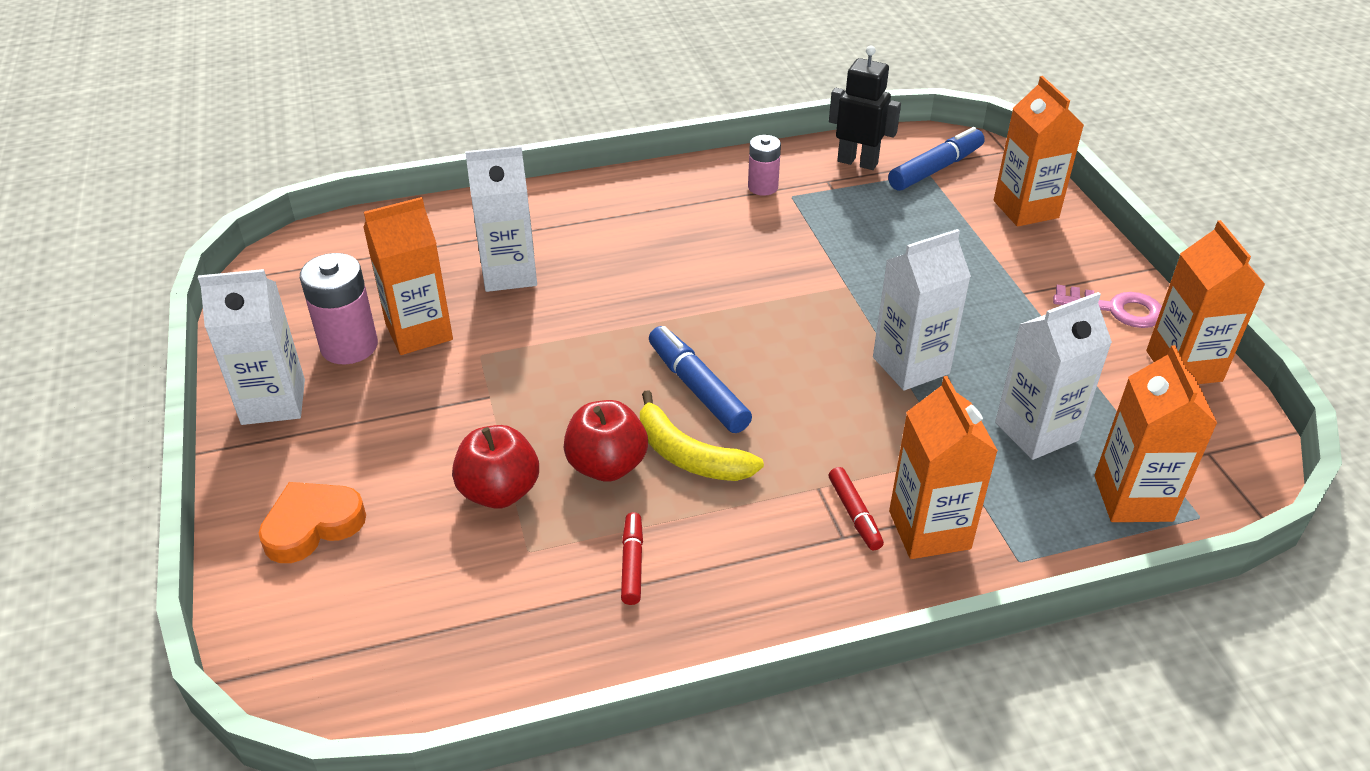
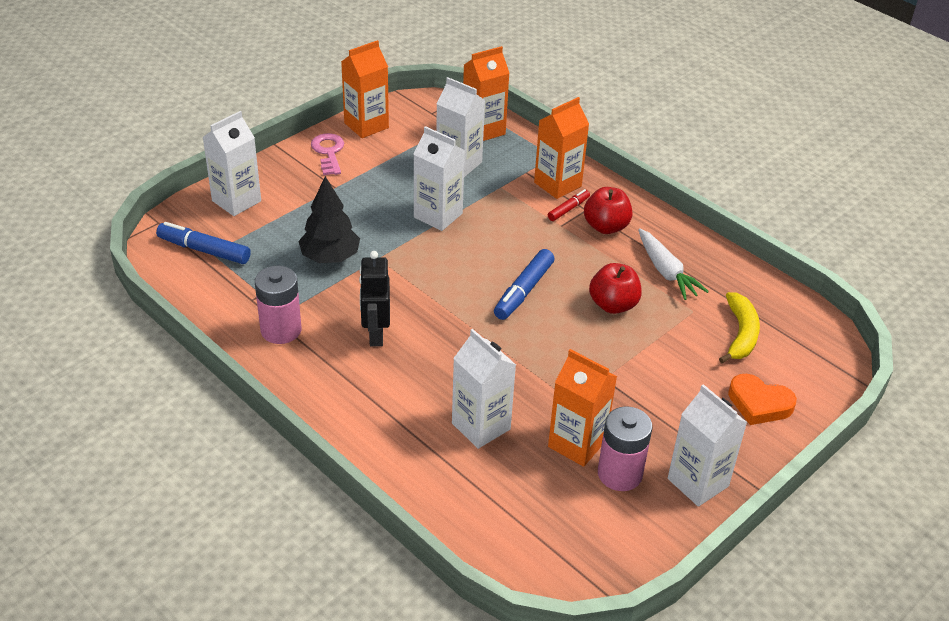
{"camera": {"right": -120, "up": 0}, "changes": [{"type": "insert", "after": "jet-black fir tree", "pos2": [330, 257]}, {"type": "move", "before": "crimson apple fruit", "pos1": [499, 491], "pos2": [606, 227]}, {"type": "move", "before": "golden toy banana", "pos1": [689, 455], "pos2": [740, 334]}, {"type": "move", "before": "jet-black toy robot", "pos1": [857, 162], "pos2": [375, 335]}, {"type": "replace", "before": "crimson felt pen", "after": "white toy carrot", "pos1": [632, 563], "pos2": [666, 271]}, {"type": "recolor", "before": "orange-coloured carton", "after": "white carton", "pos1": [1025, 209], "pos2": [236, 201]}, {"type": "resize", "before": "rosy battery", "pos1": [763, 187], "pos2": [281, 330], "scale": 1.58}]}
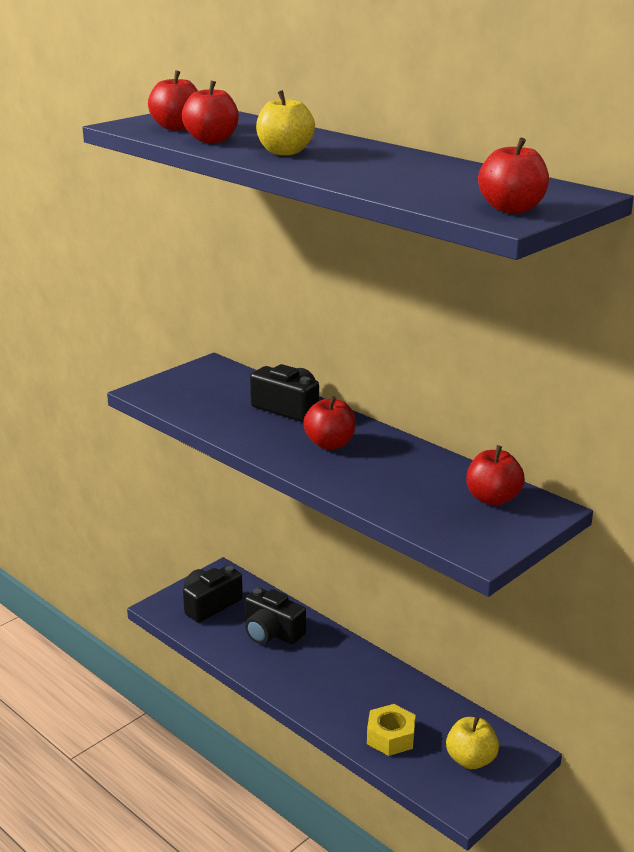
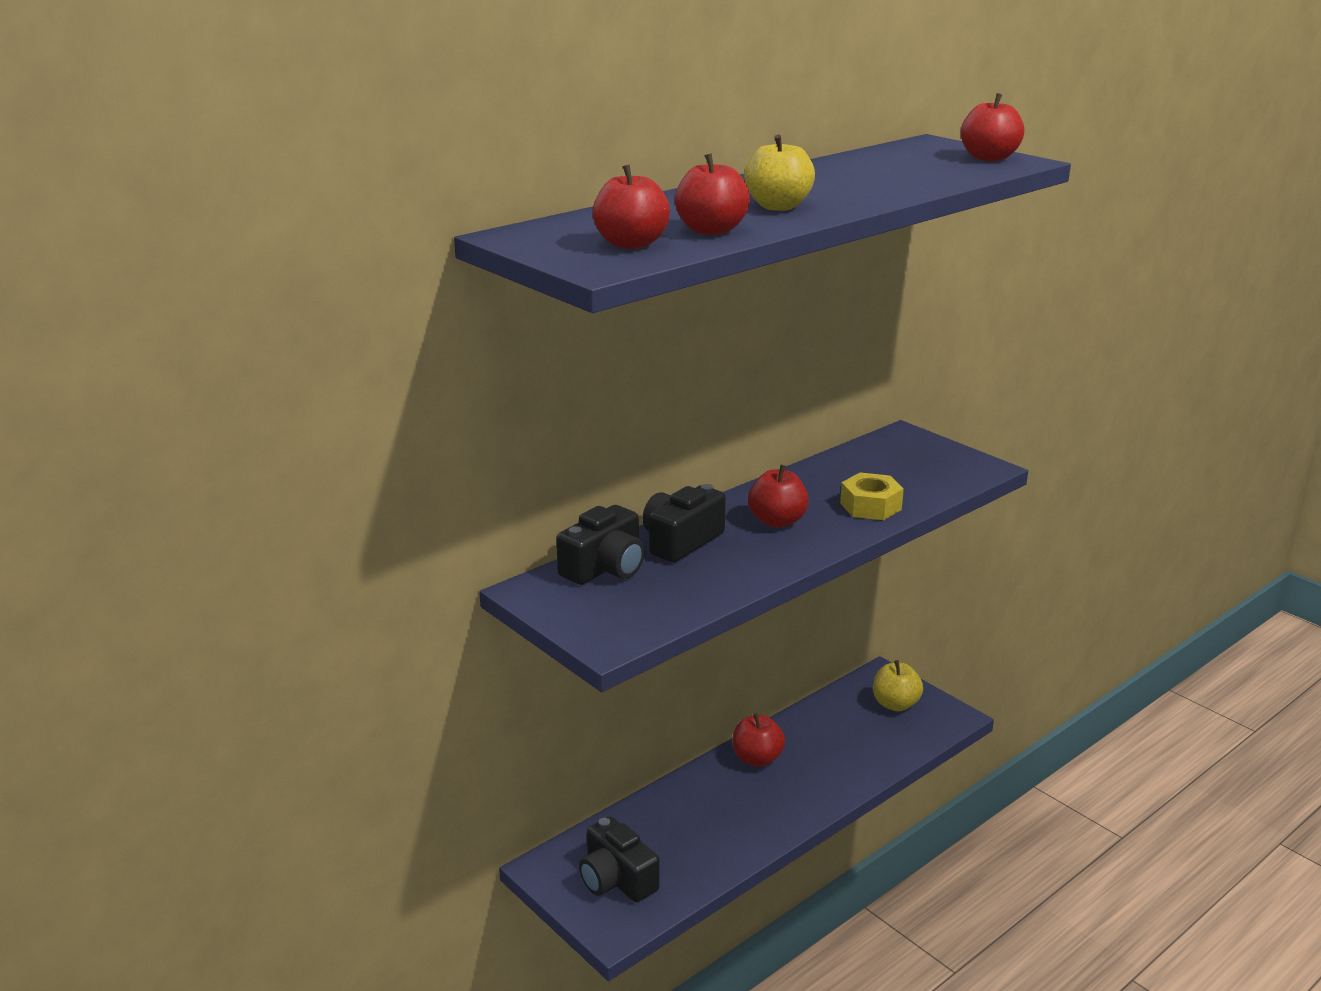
{"camera": {"right": -85, "up": 0}, "changes": [{"type": "move", "before": "jet-black camera", "pos1": [272, 632], "pos2": [605, 568]}, {"type": "move", "before": "golden hex nut", "pos1": [390, 737], "pos2": [870, 506]}, {"type": "move", "before": "crimson apple fruit", "pos1": [493, 499], "pos2": [757, 759]}]}
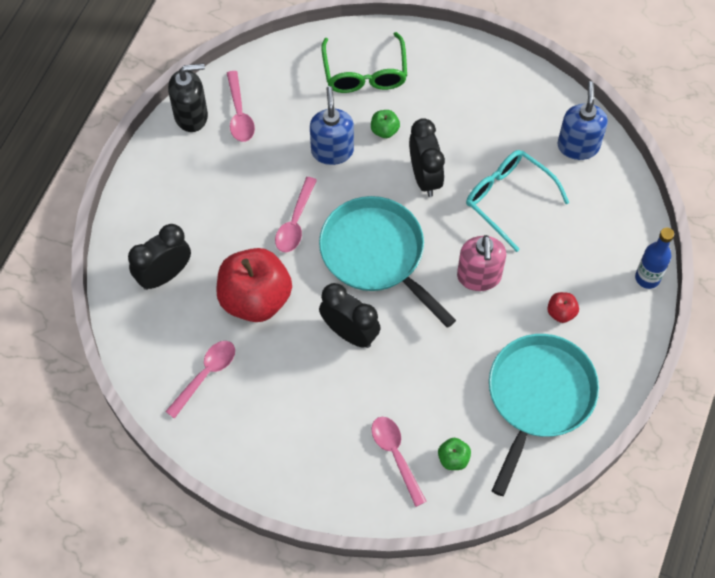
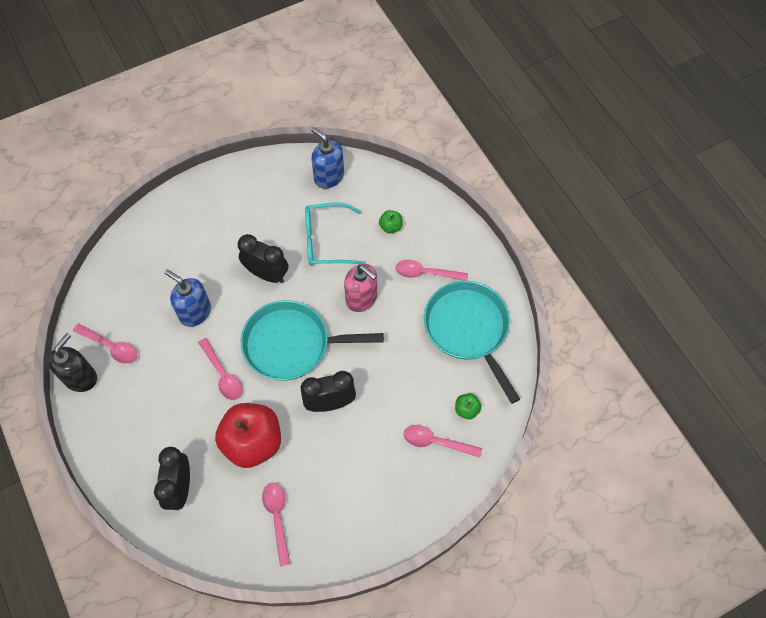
{"camera": {"right": -50, "up": 0}, "changes": [{"type": "delete", "before": "emerald eyeglasses", "pos1": [365, 73]}, {"type": "delete", "before": "royal blue bottle", "pos1": [647, 278]}, {"type": "move", "before": "emerald apple fruit", "pos1": [384, 130], "pos2": [390, 227]}, {"type": "replace", "before": "crimson apple fruit", "after": "rosy teaspoon", "pos1": [561, 312], "pos2": [426, 273]}]}
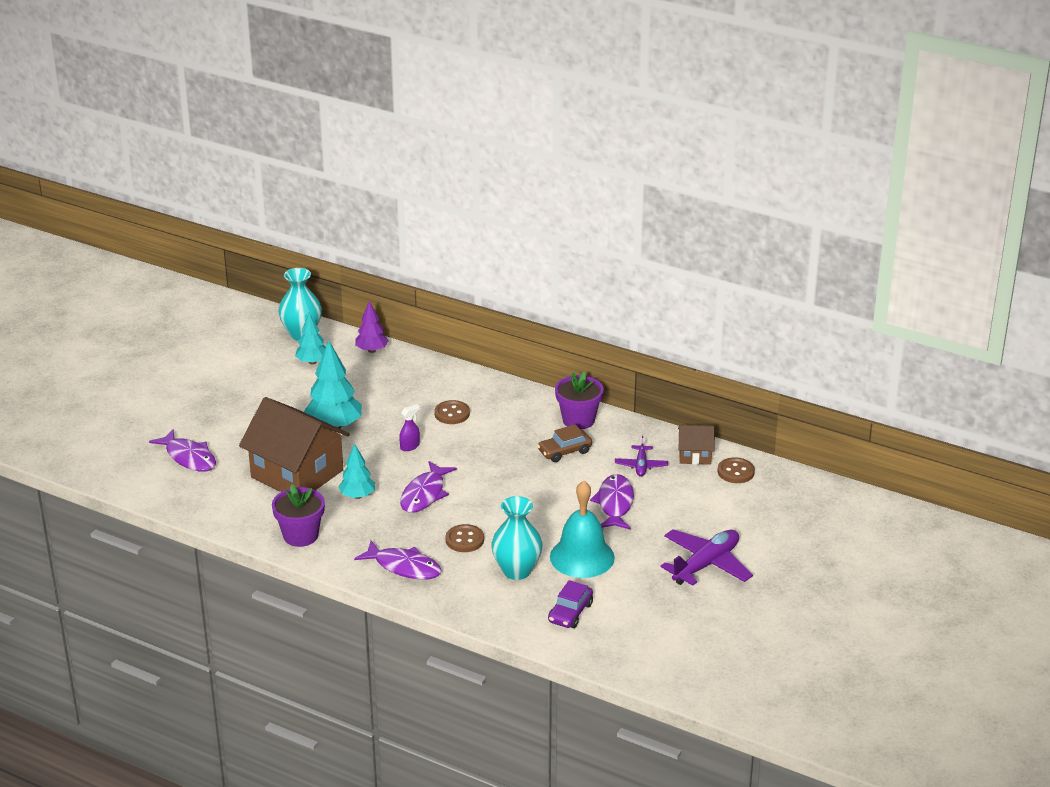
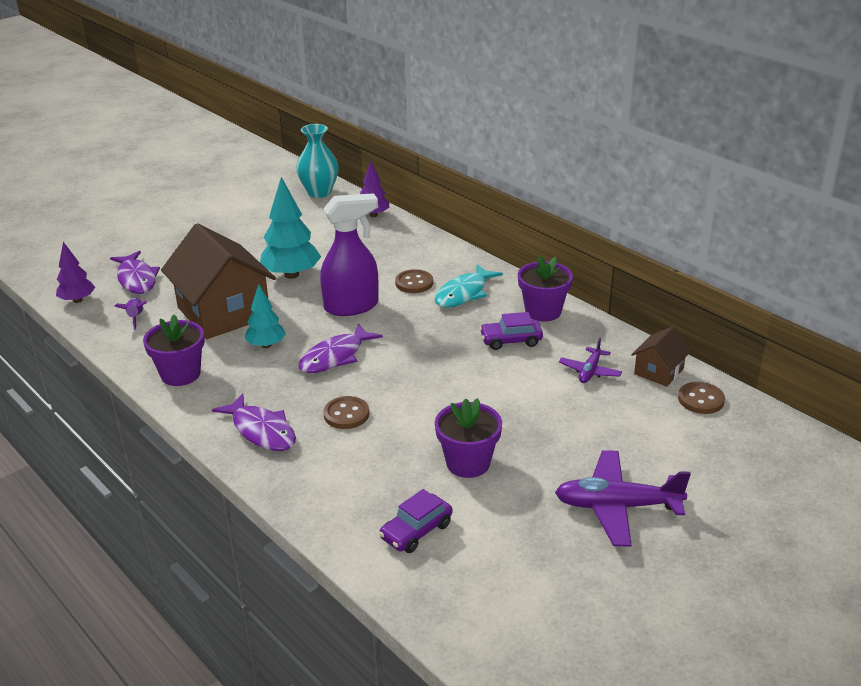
{"camera": {"right": 20, "up": 0}, "changes": [{"type": "delete", "before": "aqua fir tree", "pos1": [312, 362]}, {"type": "delete", "before": "aqua vase", "pos1": [517, 570]}, {"type": "delete", "before": "purple toy fish", "pos1": [615, 504]}, {"type": "insert", "after": "purple fir tree", "pos2": [77, 300]}, {"type": "insert", "after": "purple toy rocket", "pos2": [136, 317]}, {"type": "insert", "after": "aqua toy fish", "pos2": [464, 293]}, {"type": "replace", "before": "aqua school bell", "after": "purple plant pot", "pos1": [582, 557], "pos2": [468, 463]}, {"type": "recolor", "before": "brown toy car", "after": "purple toy car", "pos1": [564, 451], "pos2": [511, 340]}, {"type": "rotate", "before": "purple plane", "pos1": [706, 565], "pos2": [617, 506], "turn": -150}, {"type": "rotate", "before": "brown house", "pos1": [695, 455], "pos2": [658, 371], "turn": -75}, {"type": "resize", "before": "purple spray bottle", "pos1": [410, 446], "pos2": [352, 306], "scale": 2.37}]}
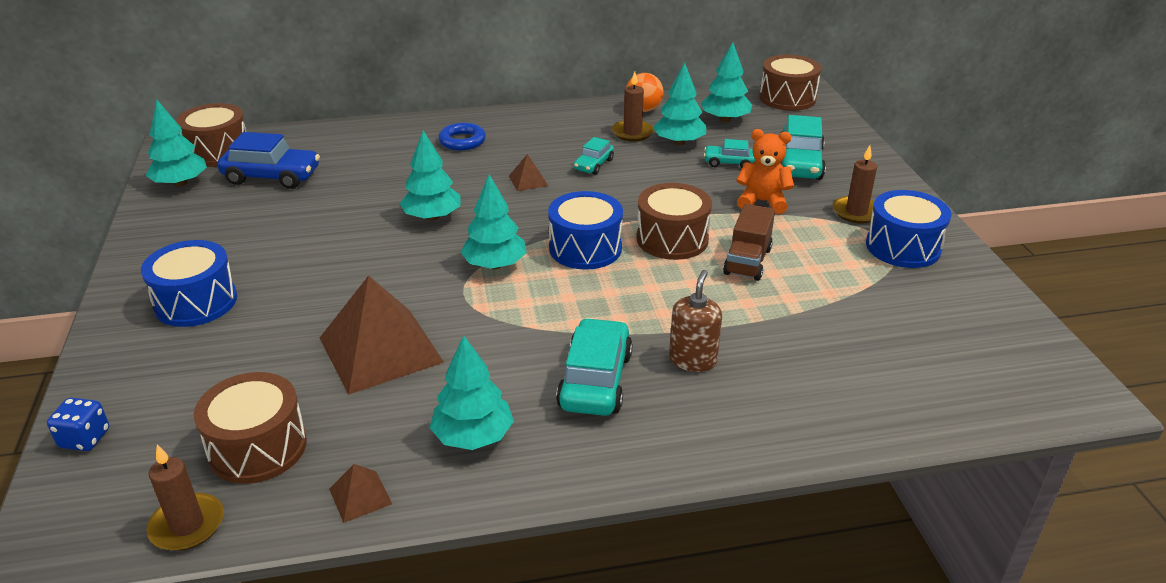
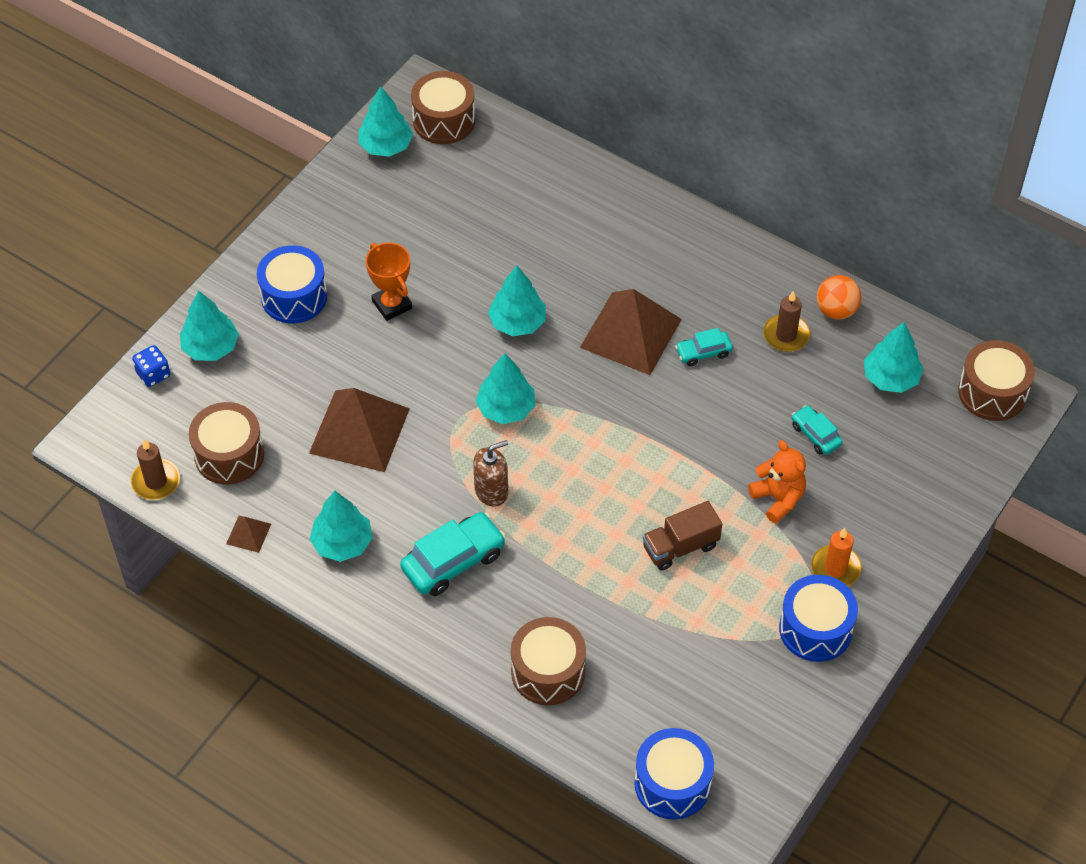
{"camera": {"right": 45, "up": 20}, "changes": [{"type": "delete", "before": "royal blue toy car", "pos1": [272, 176]}, {"type": "delete", "before": "royal blue torus", "pos1": [462, 141]}, {"type": "delete", "before": "aqua toy car", "pos1": [799, 164]}, {"type": "insert", "after": "orange-coloured award cup", "pos2": [392, 305]}, {"type": "move", "before": "royal blue snare drum", "pos1": [585, 248], "pos2": [672, 783]}, {"type": "move", "before": "brown snare drum", "pos1": [672, 239], "pos2": [548, 671]}, {"type": "move", "before": "aqua fir tree", "pos1": [679, 142], "pos2": [210, 347]}, {"type": "move", "before": "brown soap dispenser", "pos1": [693, 360], "pos2": [491, 491]}, {"type": "recolor", "before": "brown pillar candle", "after": "orange-coloured pillar candle", "pos1": [856, 212], "pos2": [835, 568]}, {"type": "resize", "before": "brown solid pyramid", "pos1": [528, 181], "pos2": [630, 333], "scale": 2.33}]}
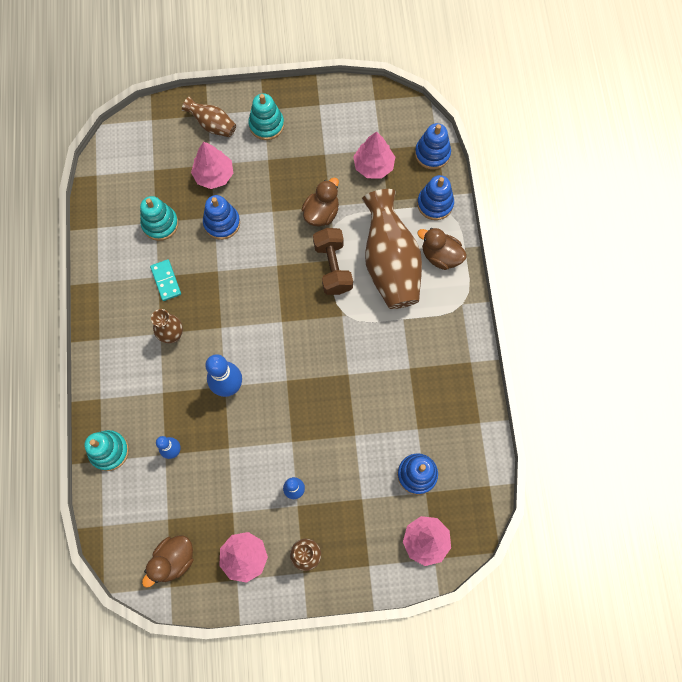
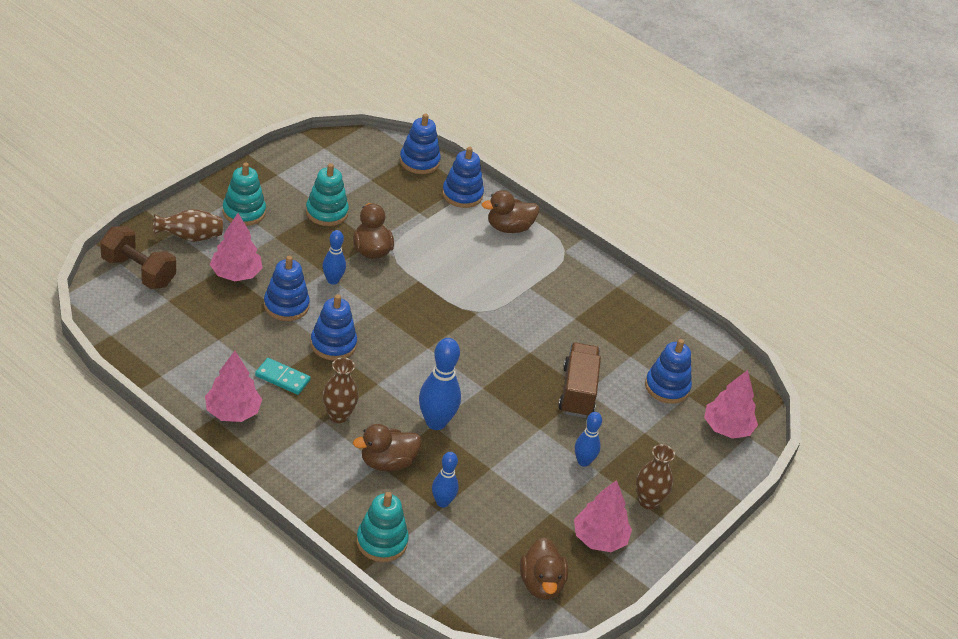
{"camera": {"right": -50, "up": -30}, "changes": [{"type": "delete", "before": "brown vase", "pos1": [390, 263]}, {"type": "insert", "after": "royal blue ring stacker", "pos2": [333, 344]}, {"type": "insert", "after": "royal blue bowling pin", "pos2": [333, 280]}, {"type": "insert", "after": "brown duck", "pos2": [387, 462]}, {"type": "insert", "after": "brown lorry", "pos2": [577, 392]}, {"type": "move", "before": "aqua ring stacker", "pos1": [160, 224], "pos2": [326, 212]}, {"type": "move", "before": "brown dumbbell", "pos1": [333, 267], "pos2": [138, 272]}, {"type": "move", "before": "rosy fir tree", "pos1": [373, 166], "pos2": [232, 412]}]}
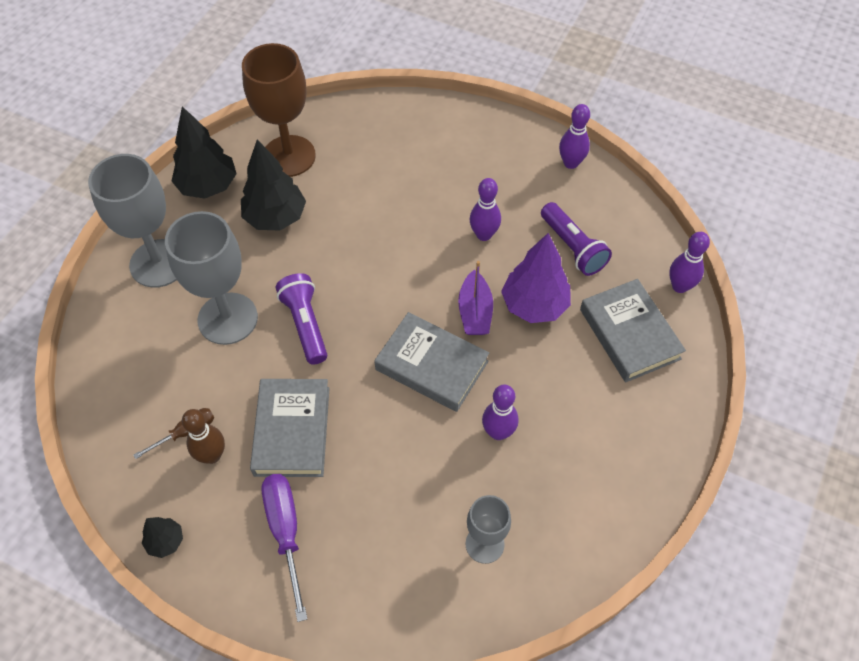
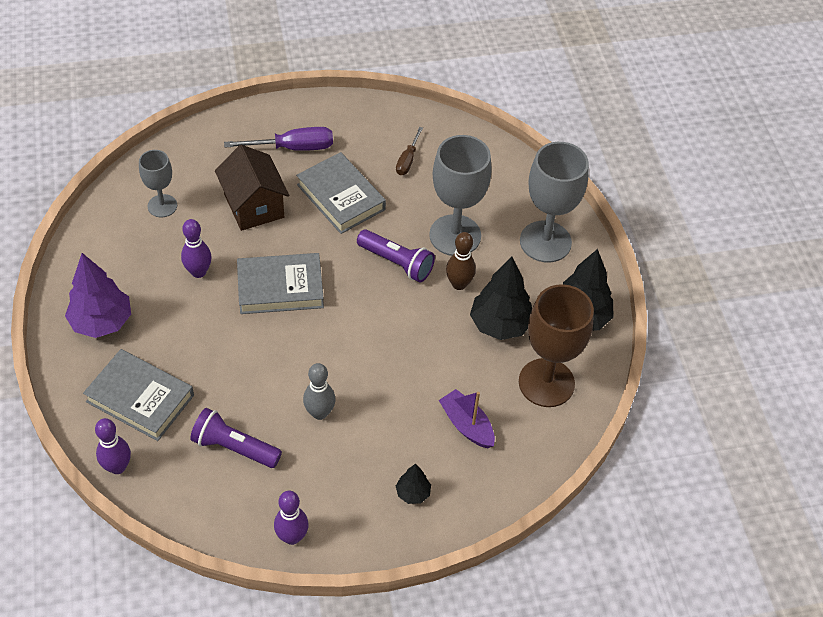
{"camera": {"right": 140, "up": -5}, "changes": [{"type": "insert", "after": "brown house", "pos2": [254, 206]}, {"type": "move", "before": "jet-black fir tree", "pos1": [165, 541], "pos2": [413, 493]}, {"type": "move", "before": "brown bowling pin", "pos1": [212, 455], "pos2": [459, 284]}, {"type": "move", "before": "purple boat", "pos1": [475, 312], "pos2": [467, 425]}, {"type": "move", "before": "purple fir tree", "pos1": [534, 305], "pos2": [102, 322]}, {"type": "recolor", "before": "purple bowling pin", "after": "gray bowling pin", "pos1": [484, 235], "pos2": [319, 413]}, {"type": "rotate", "before": "purple flat screwdriver", "pos1": [285, 532], "pos2": [293, 147], "turn": -45}]}
